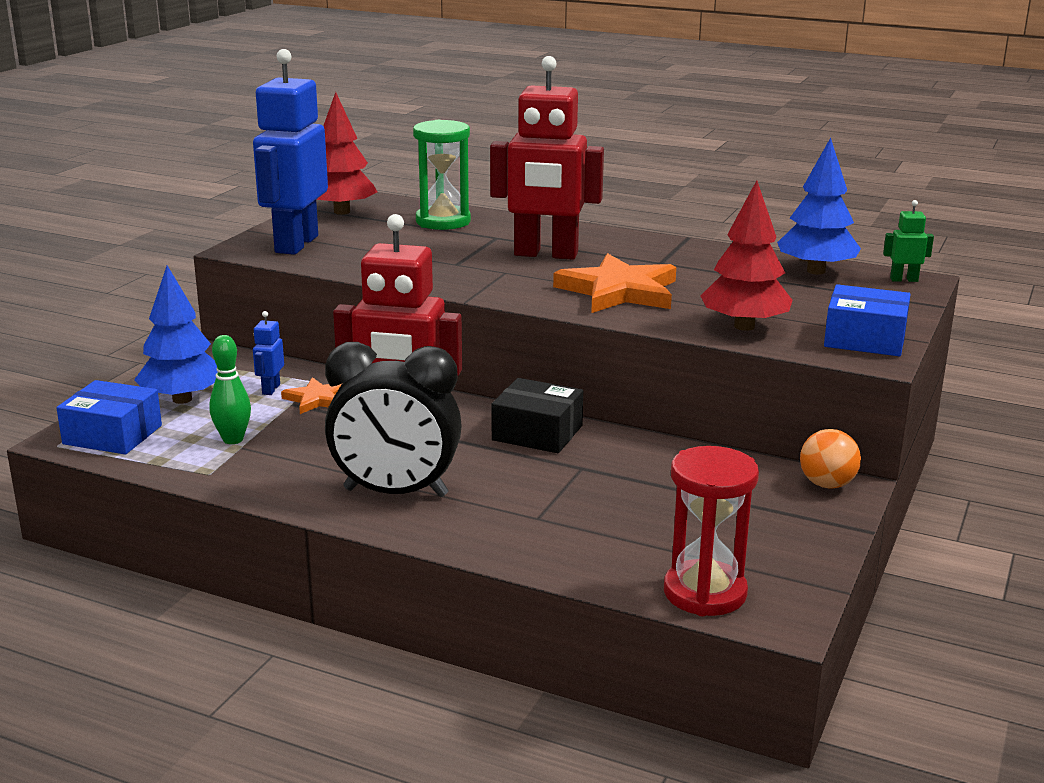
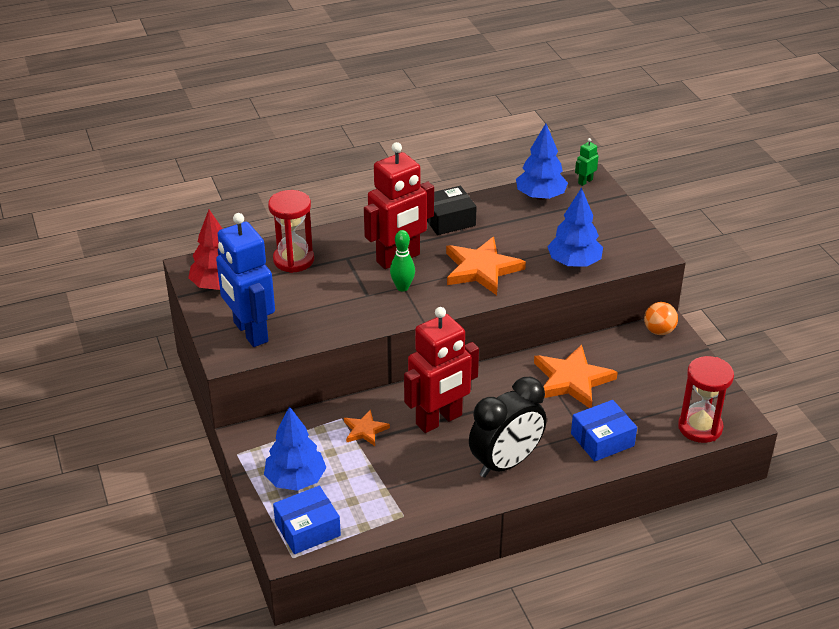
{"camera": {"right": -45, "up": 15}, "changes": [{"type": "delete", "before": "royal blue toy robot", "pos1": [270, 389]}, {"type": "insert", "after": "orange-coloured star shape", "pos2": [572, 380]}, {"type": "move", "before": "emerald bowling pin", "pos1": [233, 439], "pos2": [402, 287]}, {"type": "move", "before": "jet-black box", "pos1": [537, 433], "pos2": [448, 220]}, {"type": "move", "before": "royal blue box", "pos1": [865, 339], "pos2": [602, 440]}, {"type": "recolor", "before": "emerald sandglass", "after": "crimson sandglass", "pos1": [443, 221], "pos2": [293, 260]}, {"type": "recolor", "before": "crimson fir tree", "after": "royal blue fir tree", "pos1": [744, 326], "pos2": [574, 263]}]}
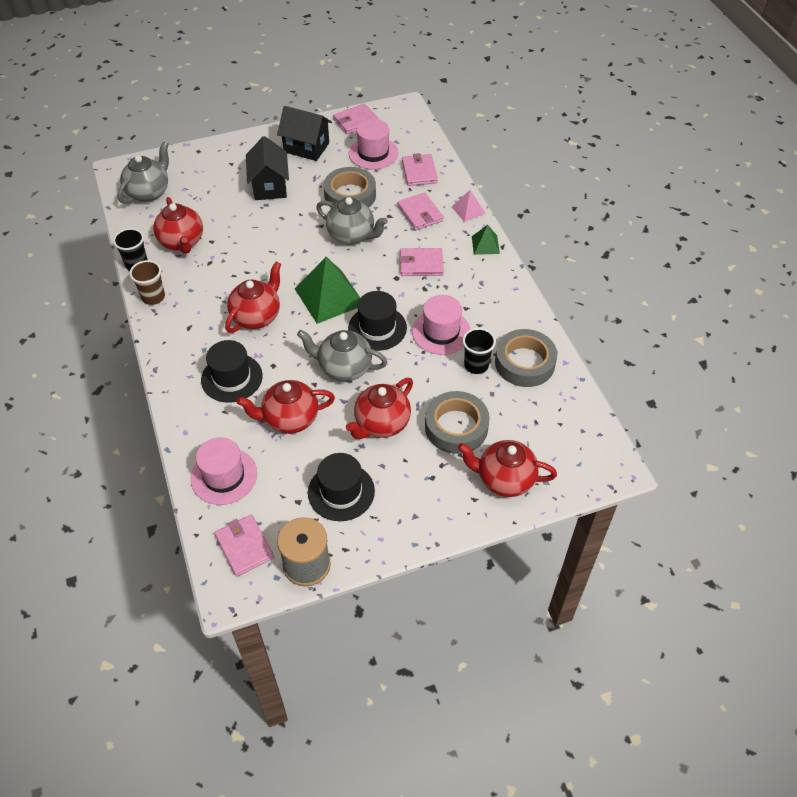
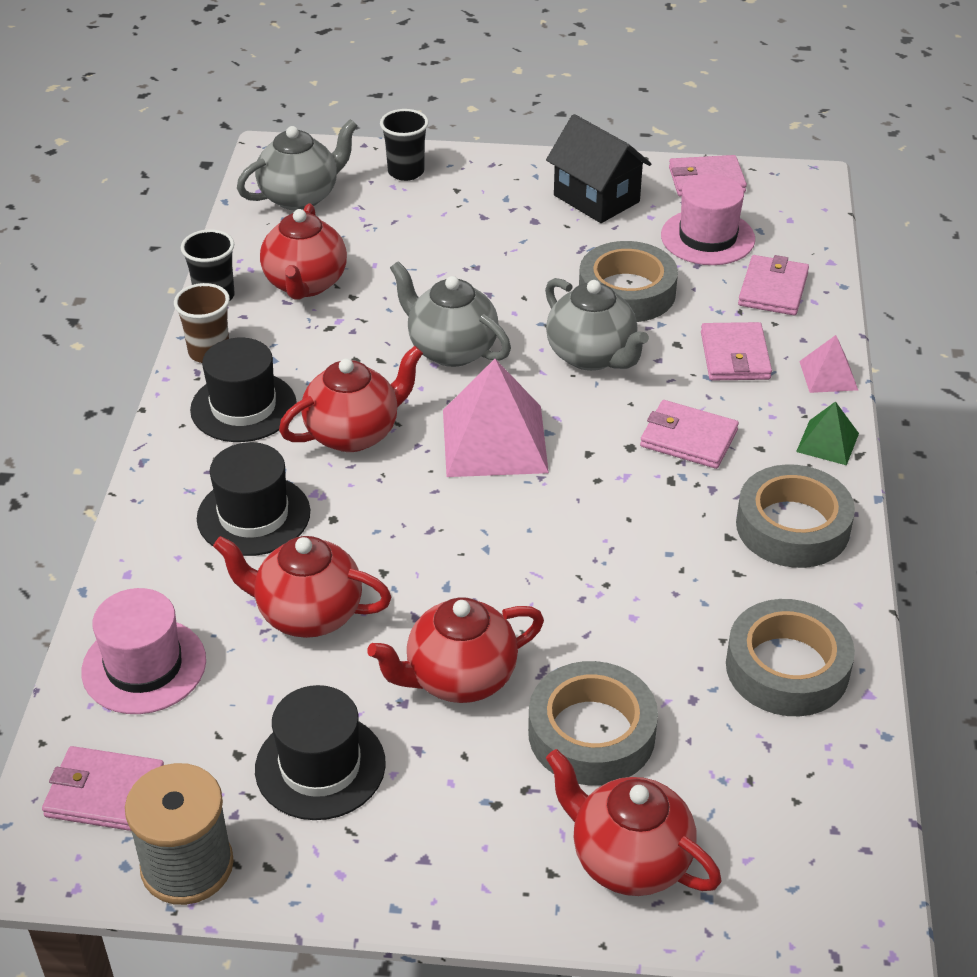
{"camera": {"right": 25, "up": -10}, "changes": [{"type": "delete", "before": "jet-black house", "pos1": [269, 186]}, {"type": "delete", "before": "rosy top hat", "pos1": [441, 332]}, {"type": "insert", "after": "gray roll of tape", "pos2": [792, 526]}, {"type": "move", "before": "gray china teapot", "pos1": [344, 368], "pos2": [451, 349]}, {"type": "move", "before": "jet-black top hat", "pos1": [377, 328], "pos2": [243, 407]}, {"type": "move", "before": "jet-black beaker", "pos1": [476, 365], "pos2": [406, 172]}, {"type": "recolor", "before": "emerald solid pyramid", "after": "rosy solid pyramid", "pos1": [329, 296], "pos2": [494, 441]}, {"type": "rotate", "before": "rosy billfold", "pos1": [244, 546], "pos2": [105, 793], "turn": -75}]}
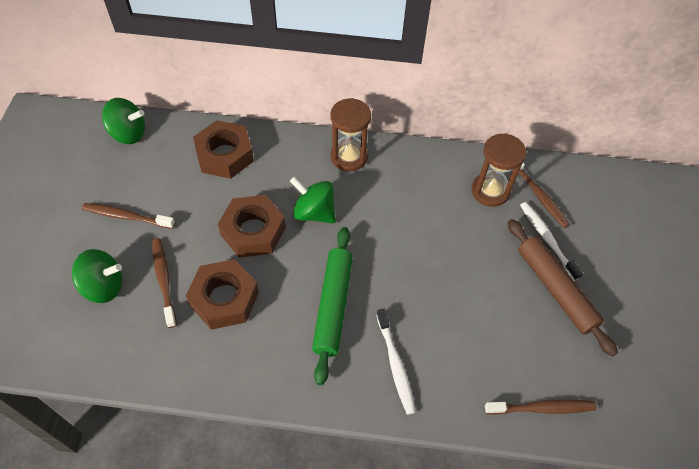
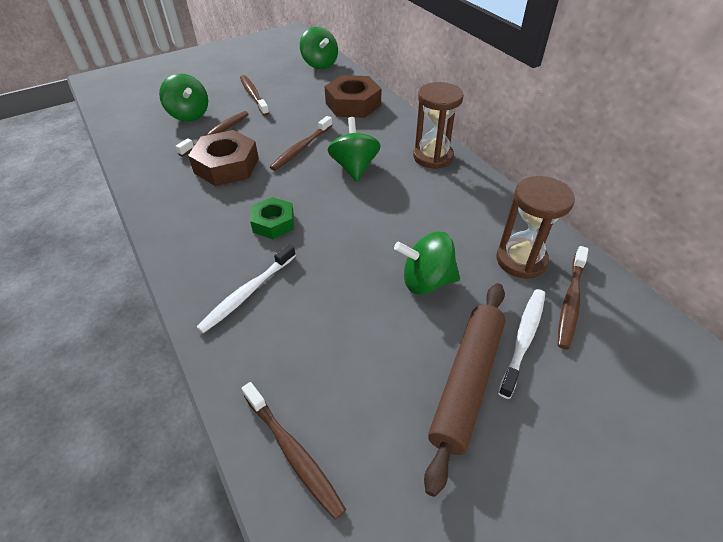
{"camera": {"right": 55, "up": -10}, "changes": [{"type": "insert", "after": "emerald spinning top", "pos2": [426, 281]}, {"type": "replace", "before": "brown hex nut", "after": "brown dental brush", "pos1": [253, 231], "pos2": [301, 148]}, {"type": "replace", "before": "emerald pastry roller", "after": "emerald hex nut", "pos1": [333, 306], "pos2": [273, 223]}]}
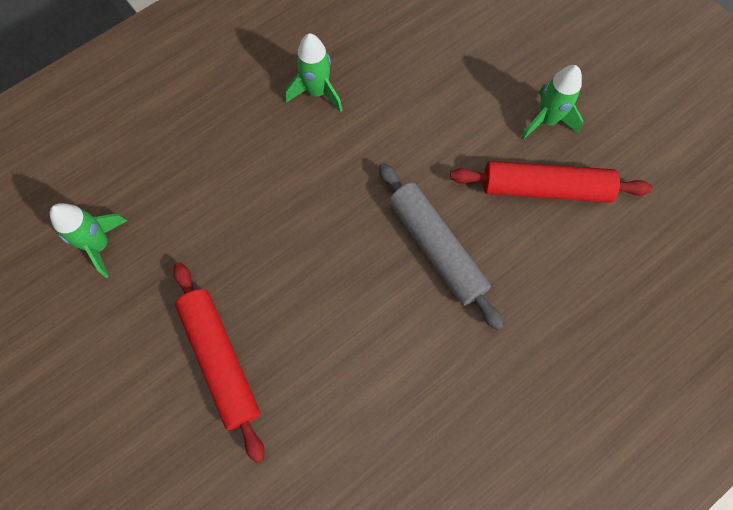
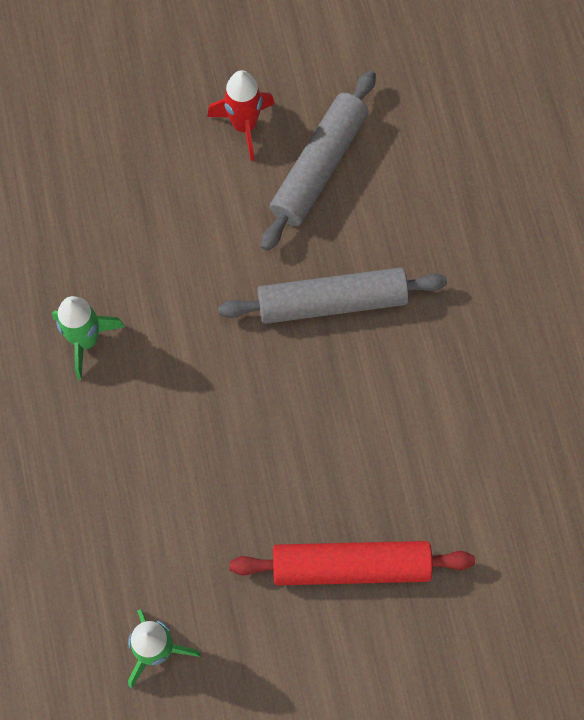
{"camera": {"right": -65, "up": 0}, "changes": [{"type": "recolor", "before": "crimson pastry roller", "after": "gray pastry roller", "pos1": [545, 188], "pos2": [319, 167]}, {"type": "recolor", "before": "emerald toy rocket", "after": "crimson toy rocket", "pos1": [546, 120], "pos2": [244, 126]}]}
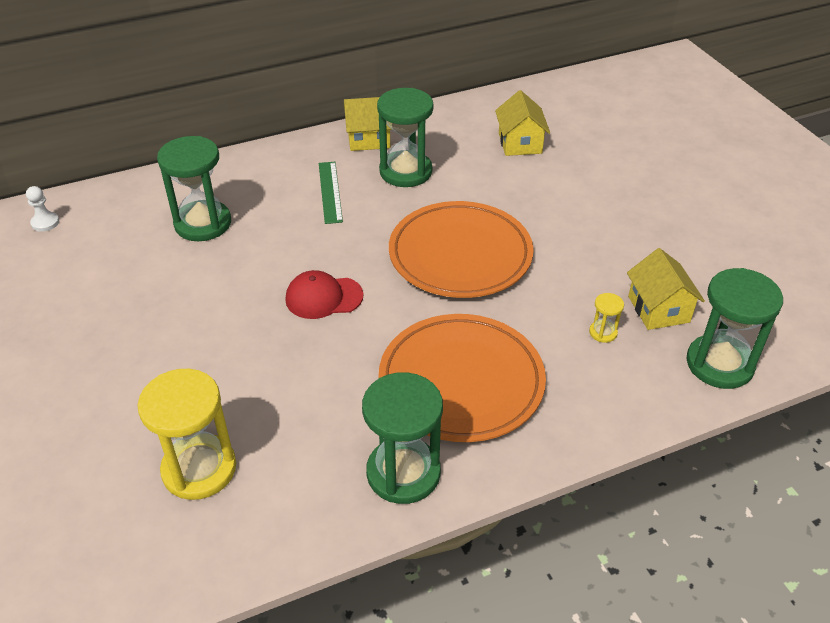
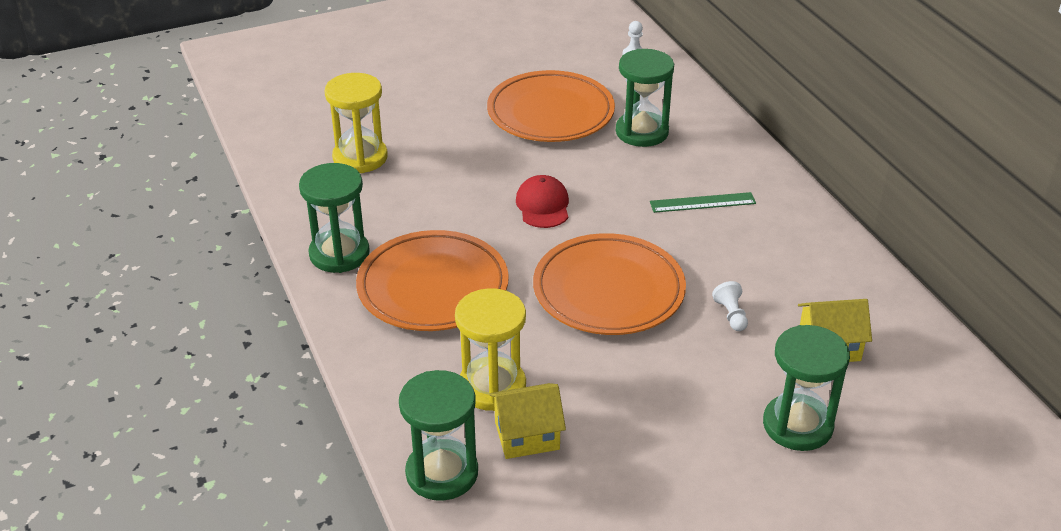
{"camera": {"right": 90, "up": -5}, "changes": [{"type": "delete", "before": "golden house", "pos1": [369, 139]}, {"type": "insert", "after": "orange-coloured plate", "pos2": [550, 113]}, {"type": "insert", "after": "white pawn", "pos2": [731, 315]}, {"type": "move", "before": "emerald sandglass", "pos1": [405, 172], "pos2": [797, 425]}, {"type": "resize", "before": "golden sandglass", "pos1": [603, 332], "pos2": [492, 387], "scale": 2.29}]}
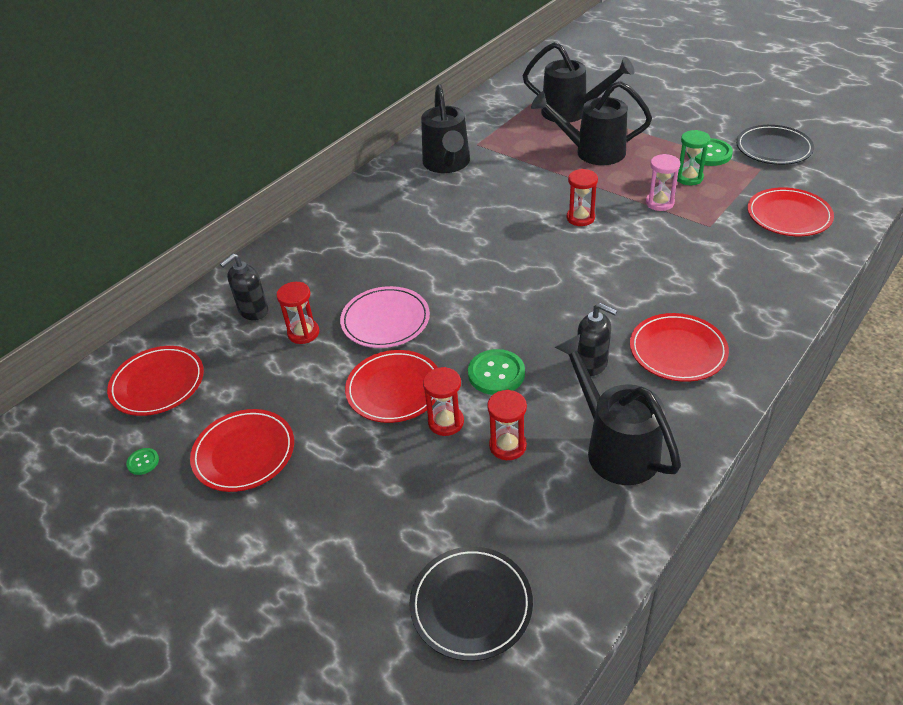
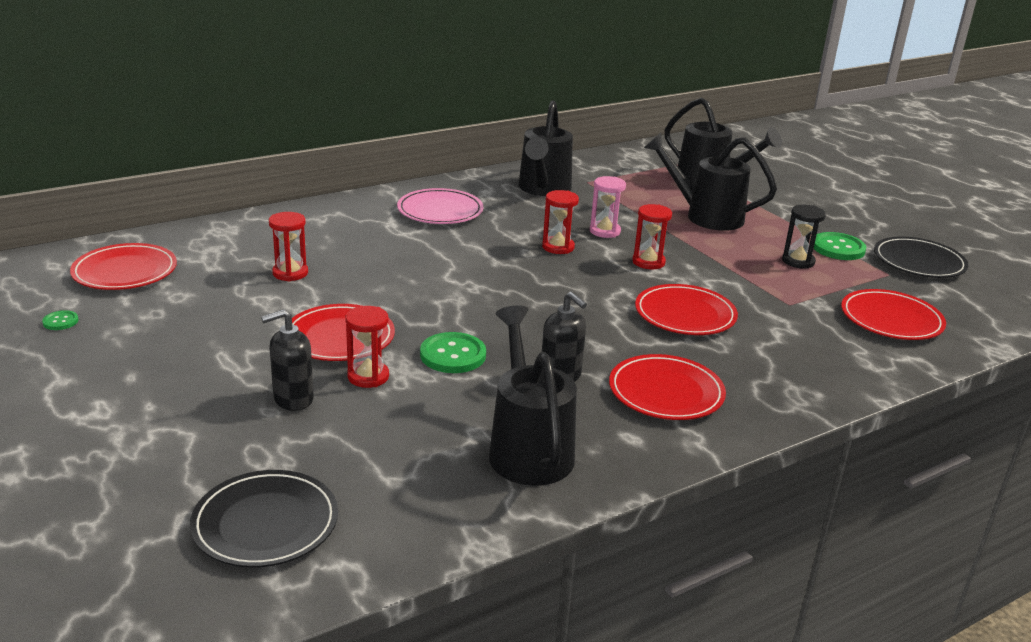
{"camera": {"right": 15, "up": -15}, "changes": [{"type": "move", "before": "crimson plate", "pos1": [244, 453], "pos2": [685, 314]}, {"type": "move", "before": "jet-black soap dispenser", "pos1": [253, 311], "pos2": [293, 399]}, {"type": "move", "before": "rosy plate", "pos1": [385, 320], "pos2": [440, 211]}, {"type": "move", "before": "crimson sandglass", "pos1": [507, 446], "pos2": [558, 247]}, {"type": "move", "before": "rosy sandglass", "pos1": [659, 203], "pos2": [605, 231]}, {"type": "recolor", "before": "emerald sandglass", "after": "jet-black sandglass", "pos1": [689, 178], "pos2": [798, 261]}]}
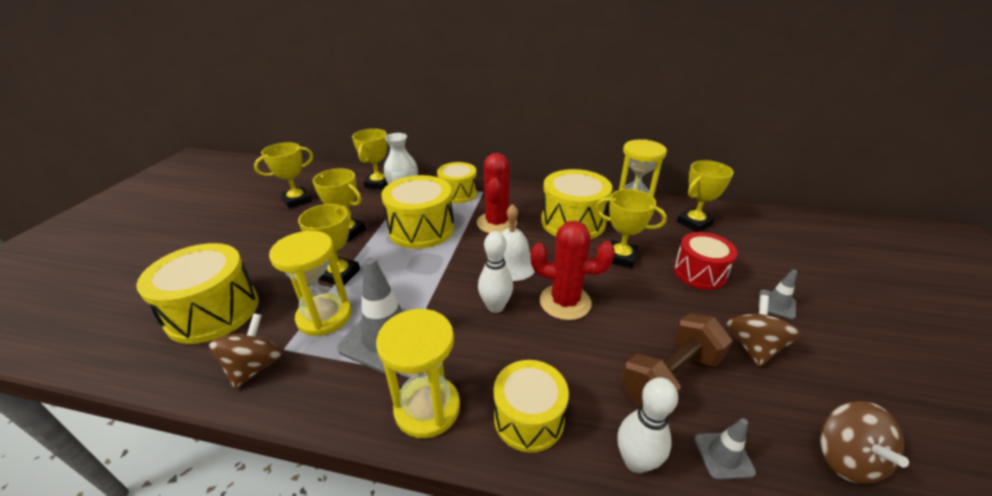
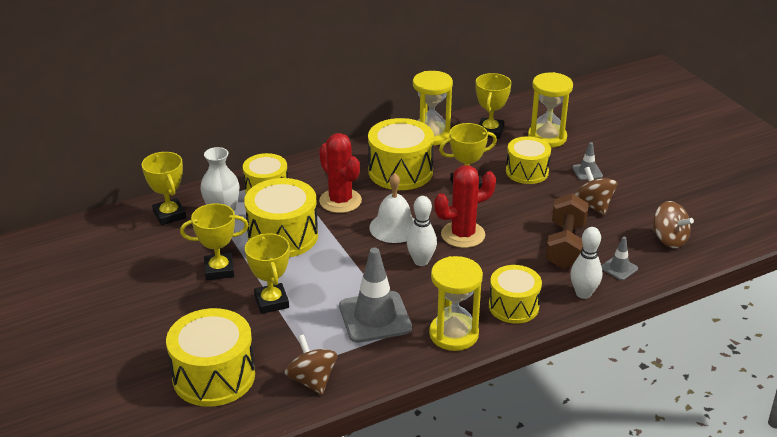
{"camera": {"right": -40, "up": 0}, "changes": [{"type": "delete", "before": "golden award cup", "pos1": [297, 200]}, {"type": "move", "before": "golden sandglass", "pos1": [324, 316], "pos2": [547, 137]}, {"type": "recolor", "before": "crimson snare drum", "after": "golden snare drum", "pos1": [699, 273], "pos2": [527, 171]}]}
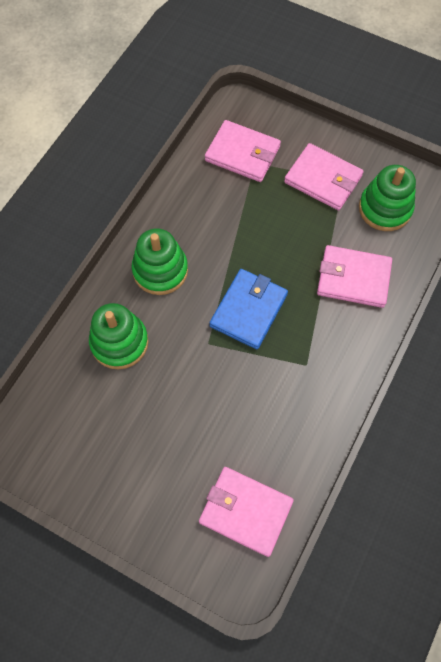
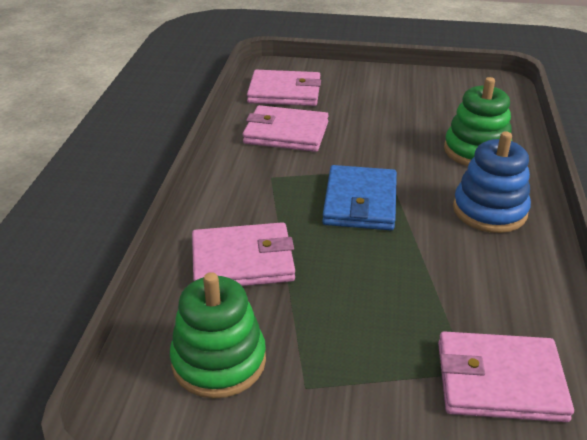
{"camera": {"right": 160, "up": -30}, "changes": [{"type": "move", "before": "rosy billfold", "pos1": [323, 179], "pos2": [286, 133]}, {"type": "recolor", "before": "emerald ring stacker", "after": "royal blue ring stacker", "pos1": [160, 270], "pos2": [489, 210]}]}
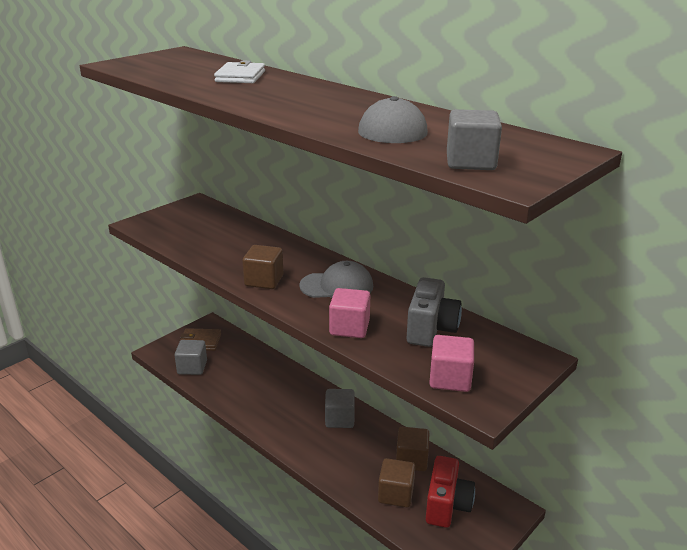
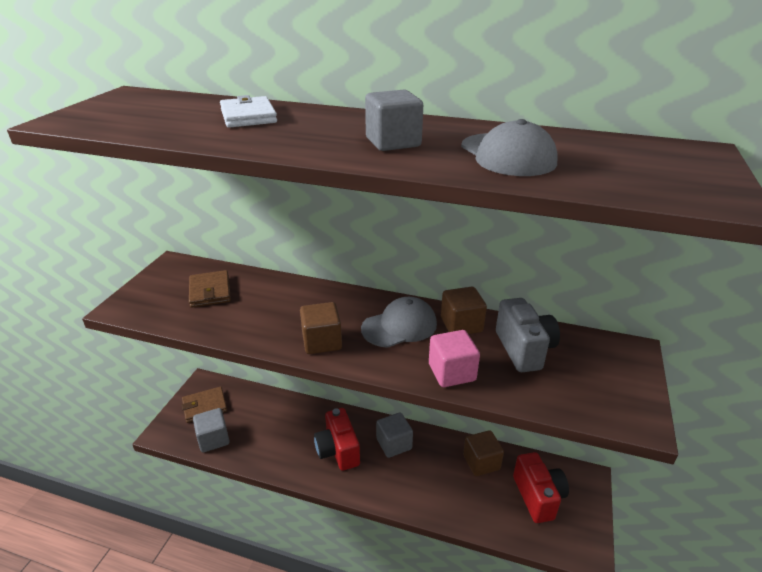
{"camera": {"right": -25, "up": 5}, "changes": [{"type": "delete", "before": "rosy block", "pos1": [450, 379]}, {"type": "insert", "after": "brown billfold", "pos2": [210, 291]}, {"type": "insert", "after": "crimson camera", "pos2": [338, 450]}, {"type": "move", "before": "brown block", "pos1": [395, 494], "pos2": [461, 325]}, {"type": "move", "before": "gray block", "pos1": [470, 162], "pos2": [393, 142]}]}
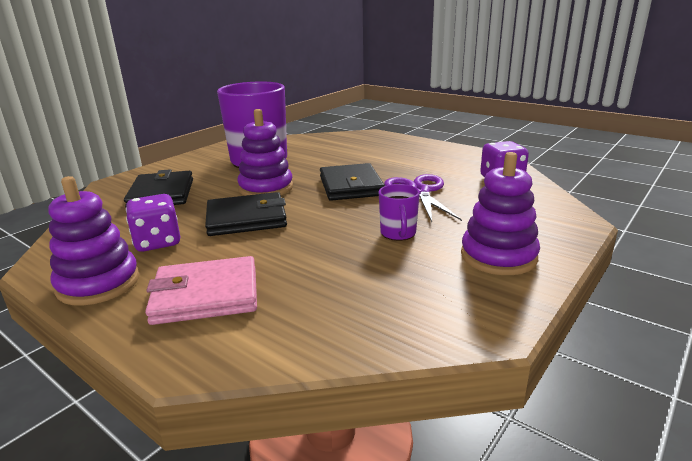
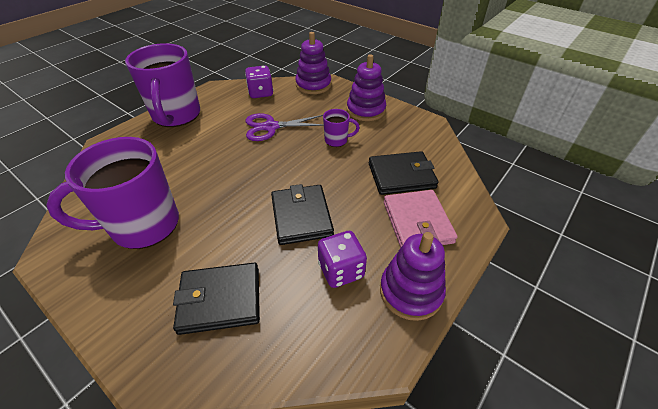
{"camera": {"right": -90, "up": 20}, "changes": [{"type": "insert", "after": "purple mug", "pos2": [176, 116]}, {"type": "move", "before": "purple ring stacker", "pos1": [266, 188], "pos2": [313, 85]}, {"type": "move", "before": "jet-black billfold", "pos1": [351, 186], "pos2": [401, 175]}]}
